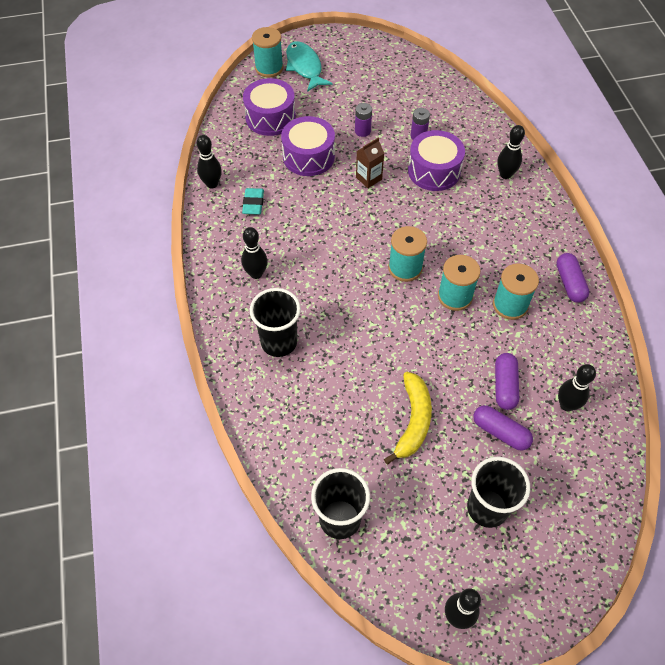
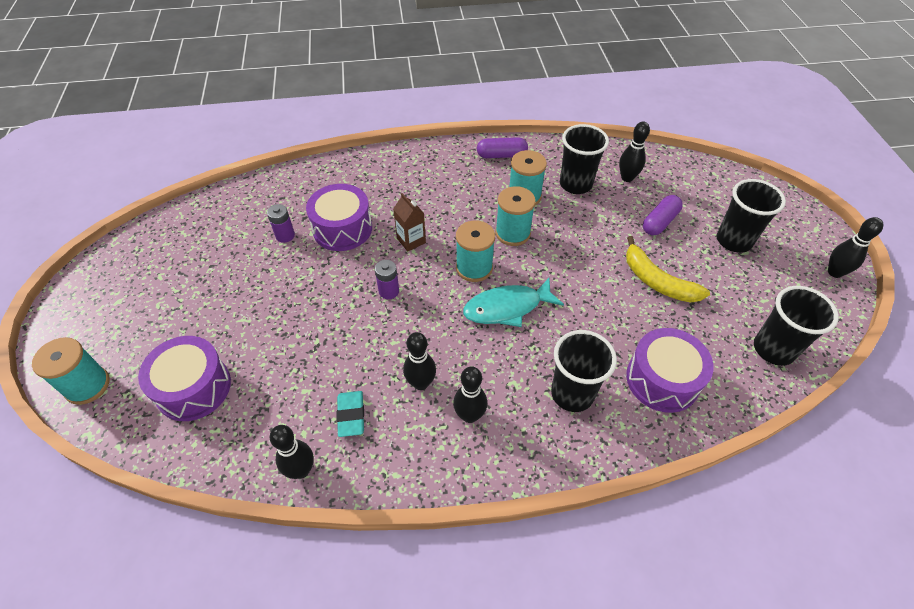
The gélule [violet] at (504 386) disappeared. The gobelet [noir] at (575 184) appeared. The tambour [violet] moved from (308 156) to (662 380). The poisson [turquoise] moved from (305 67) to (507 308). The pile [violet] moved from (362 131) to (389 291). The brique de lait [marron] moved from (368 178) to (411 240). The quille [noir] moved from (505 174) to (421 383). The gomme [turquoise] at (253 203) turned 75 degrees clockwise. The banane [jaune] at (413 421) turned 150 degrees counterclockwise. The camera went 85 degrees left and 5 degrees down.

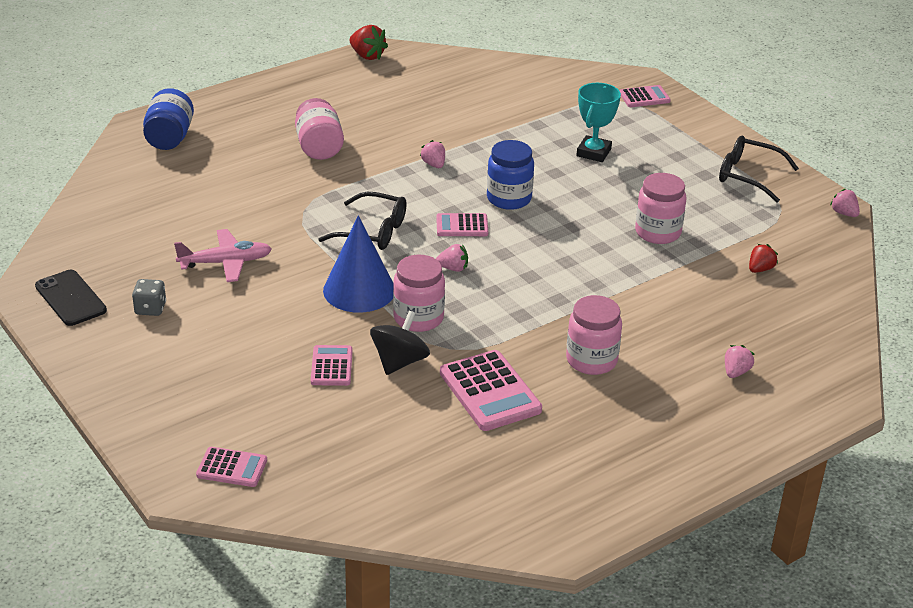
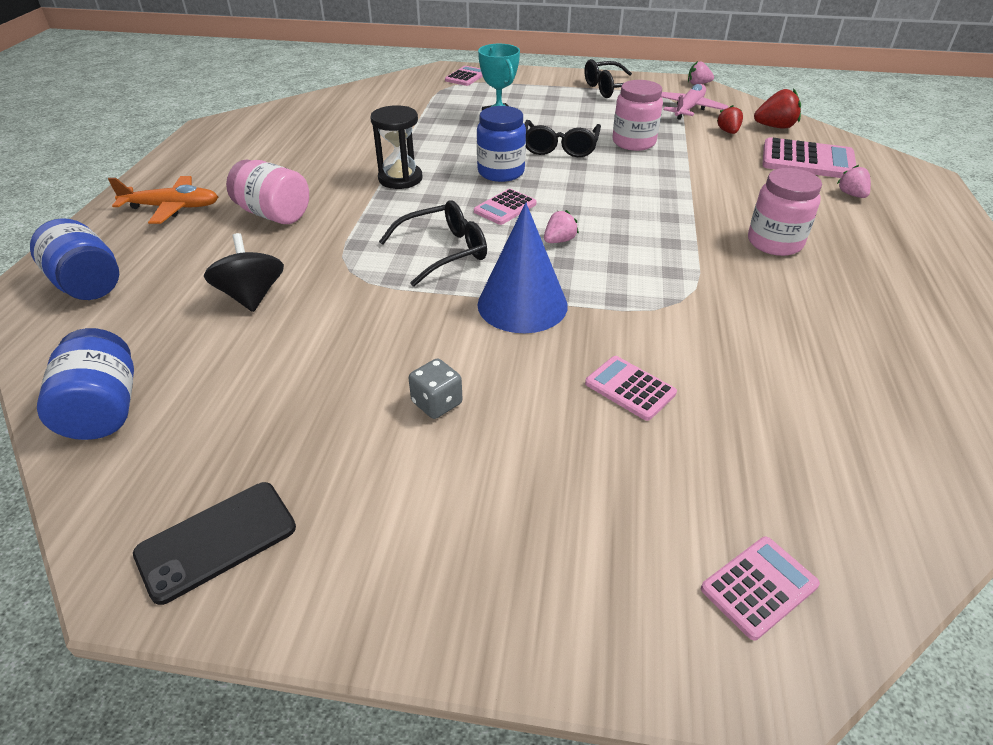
The bocal [rose] at (418 318) disappeared. The bocal [bleu] at (103 409) appeared. The avion [orange] at (172 207) appeared. The lunettes [noir] at (560 147) appeared. The dé [gris] moved from (150 308) to (437 403). The avion [rose] moved from (226 262) to (688 109). The fraise [rouge] moved from (367 56) to (774 127). The toupie [noir] moved from (399 362) to (252 296). The calculatrice [rose] moved from (490 392) to (807 160). The fraise [rose] at (434 164) was replaced by the sablier [noir] at (400 179). The téléphone [noir] at (70 298) turned 45 degrees counterclockwise. The camera went 45 degrees left and 5 degrees up.

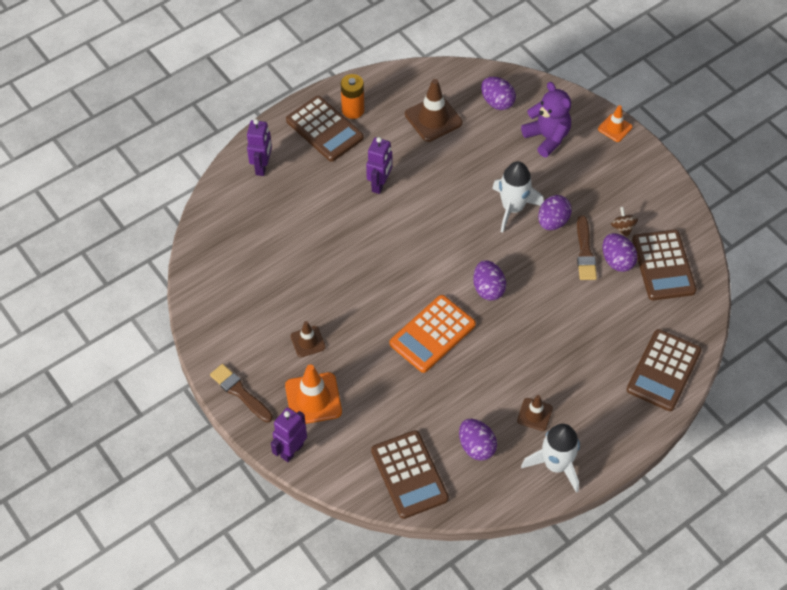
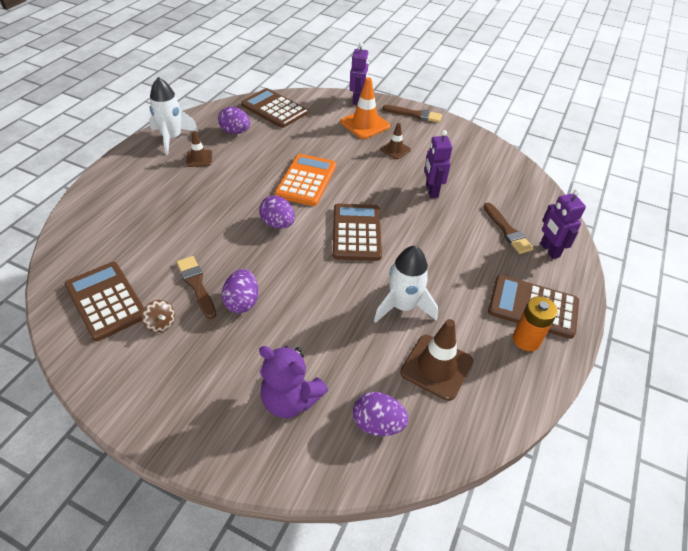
The cône de chantier [orange] at (615 128) disappeared. The œuf [violet] at (617 261) disappeared. The pinceau [marron] at (507 231) appeared. The robot [violet] moved from (380 184) to (431 191). The fusée [blanc] moved from (512 208) to (403 306). The calculatrice [marron] moved from (663 370) to (356 232). The camera went 150 degrees right and 10 degrees down.

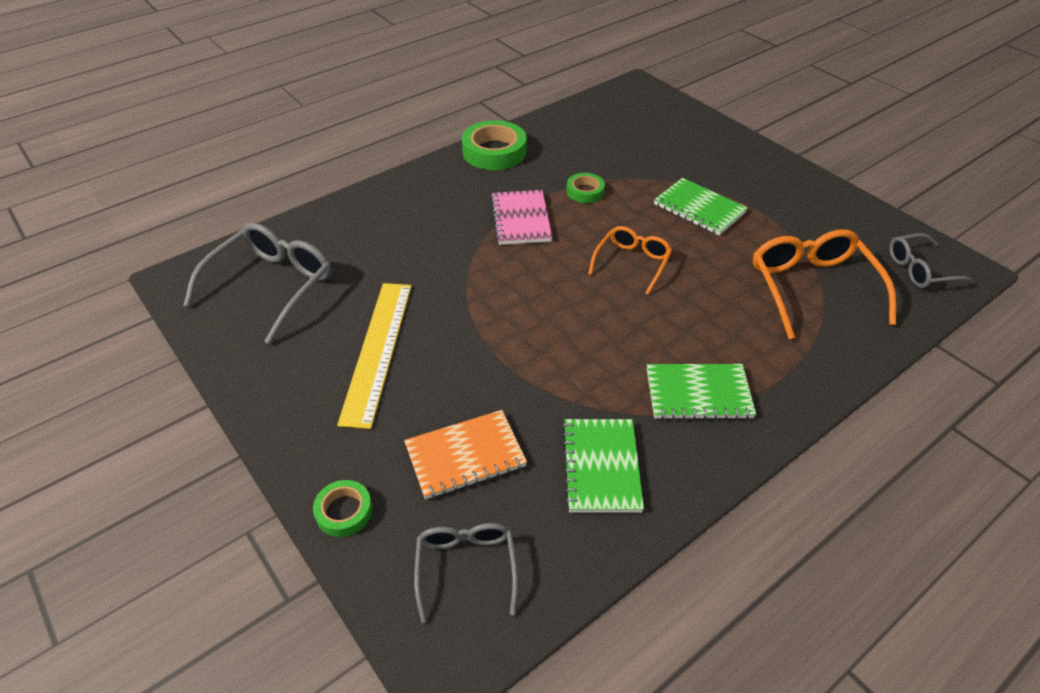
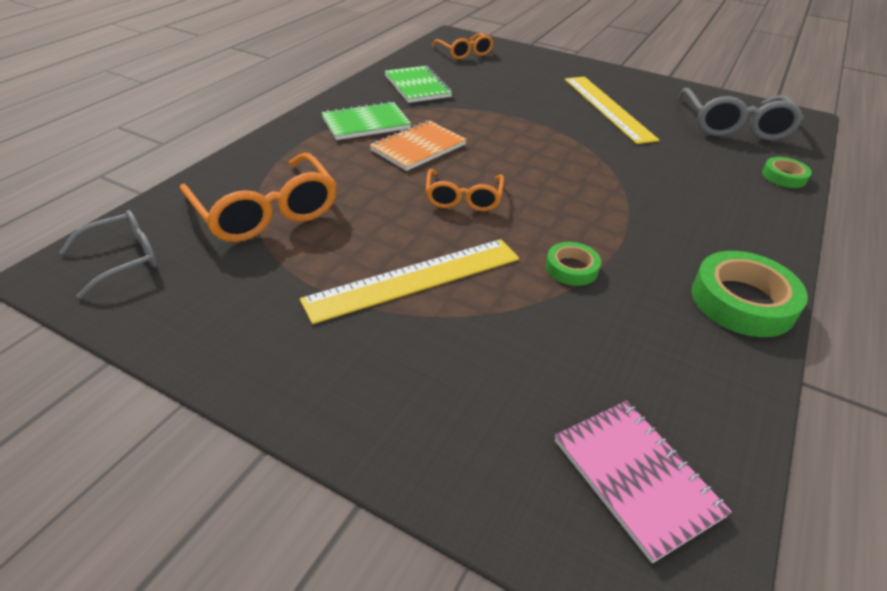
The ruban adhésif [vert] moved from (344 511) to (784 176). The carnet [orange] moved from (465 456) to (418 148). The carnet [rose] moved from (521 219) to (636 478). The carnet [vert] at (699 208) was replaced by the règle [jaune] at (414 278). The lunettes [gris] at (466 567) became the lunettes [orange] at (464 52). The camera went 155 degrees right and 5 degrees down.

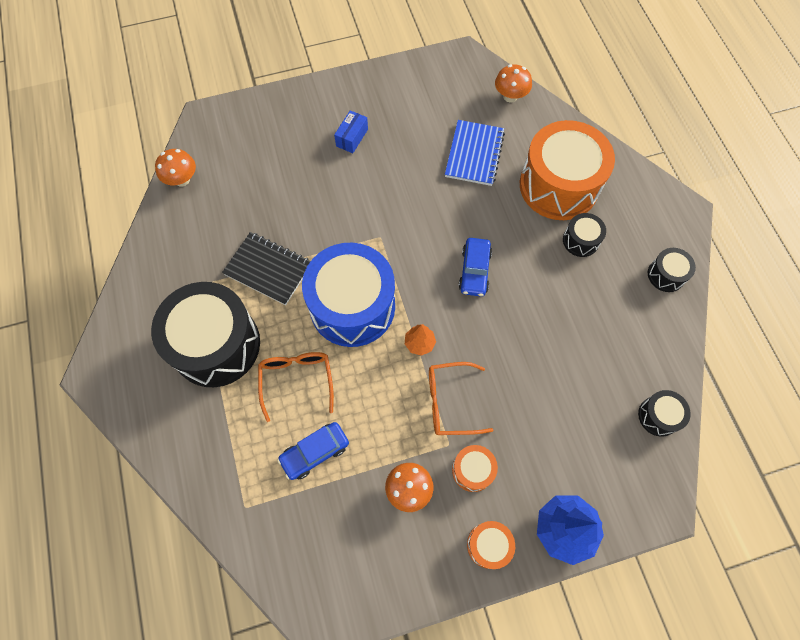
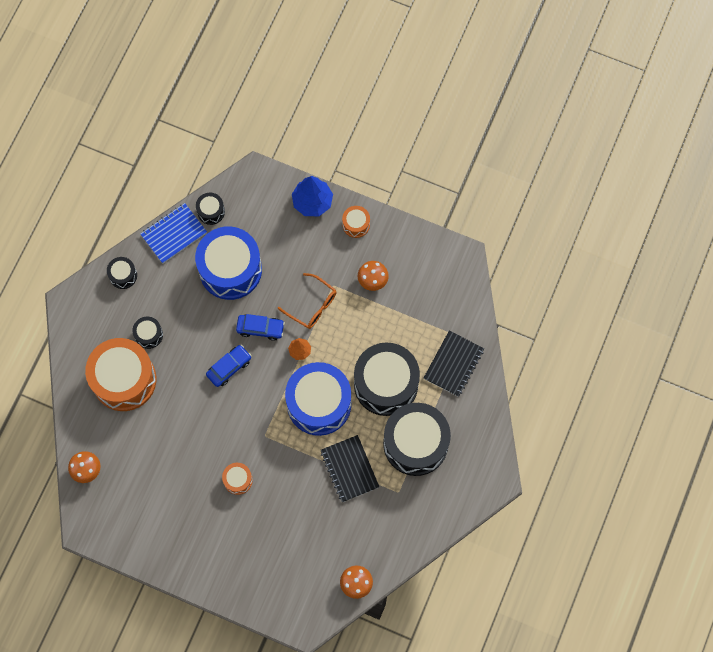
The boîte [bleu] at (352 137) disappeared. The tambour [bleu] at (230 269) appeared. The carnet [noir] at (453 364) appeared. The voiture [bleu] moved from (315 452) to (260 328). The carnet [bleu] moved from (474 154) to (174 234). The tambour [orange] moved from (472 470) to (238 480). The lunettes [orange] at (297 381) was replaced by the tambour [noir] at (386 384). The camera went 140 degrees left and 5 degrees up.

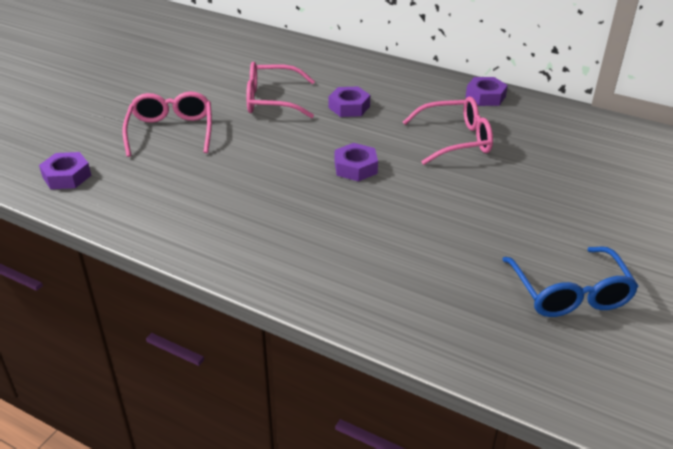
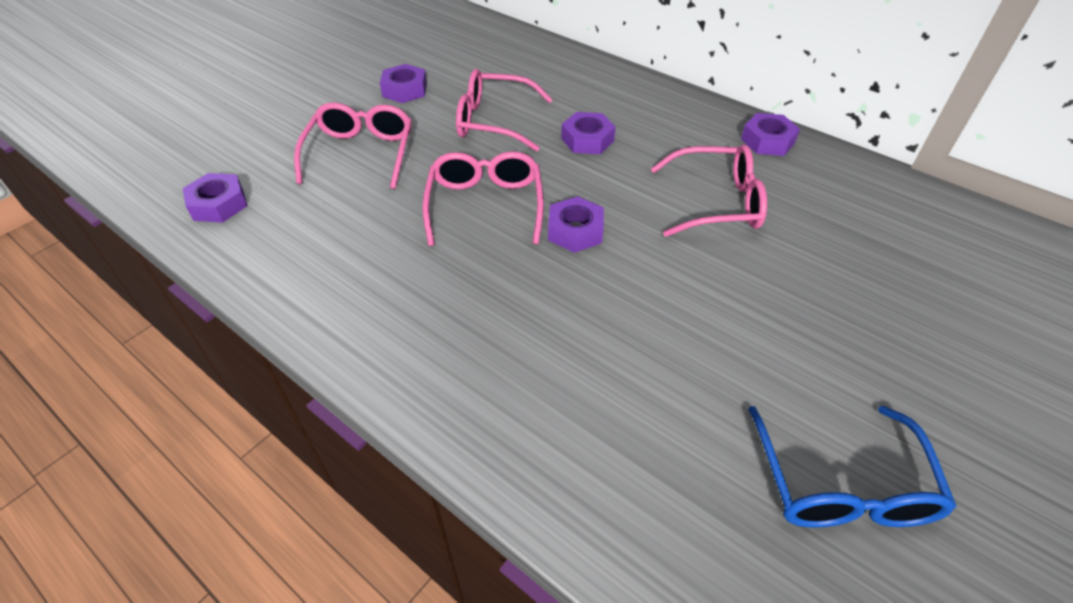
The écrou [violet] at (405 90) appeared. The lunettes [rose] at (485 205) appeared. The camera went 10 degrees right and 10 degrees up.

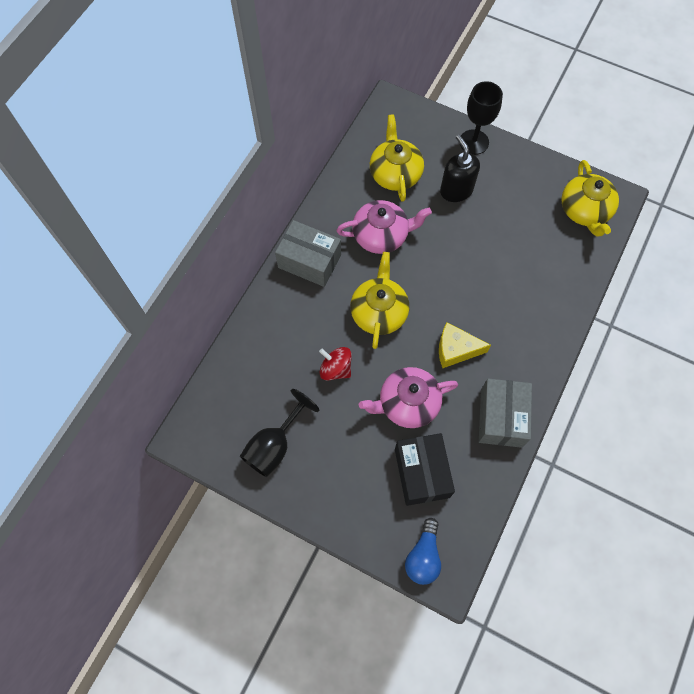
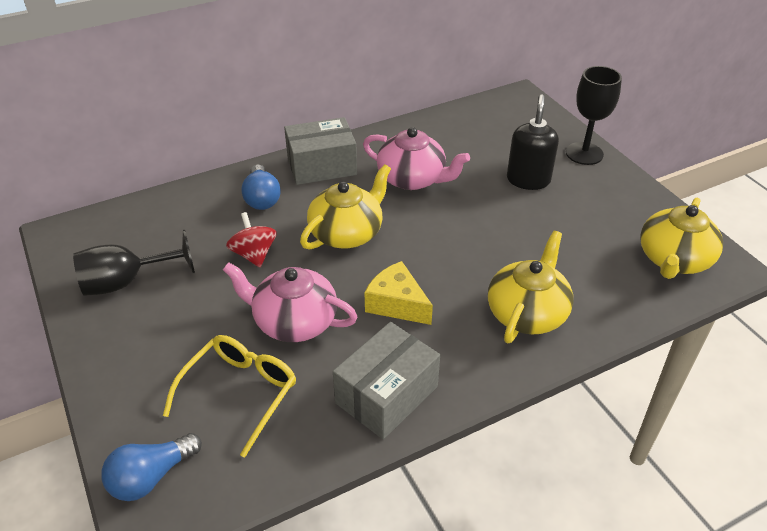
The ampoule [bleu] at (262 198) appeared. The théière [jaune] moved from (395 173) to (527 313). The boîte [noir] at (421 473) was replaced by the lunettes [jaune] at (240 393). The boîte [gris] at (309 261) turned 75 degrees counterclockwise. The camera went 35 degrees right and 25 degrees down.

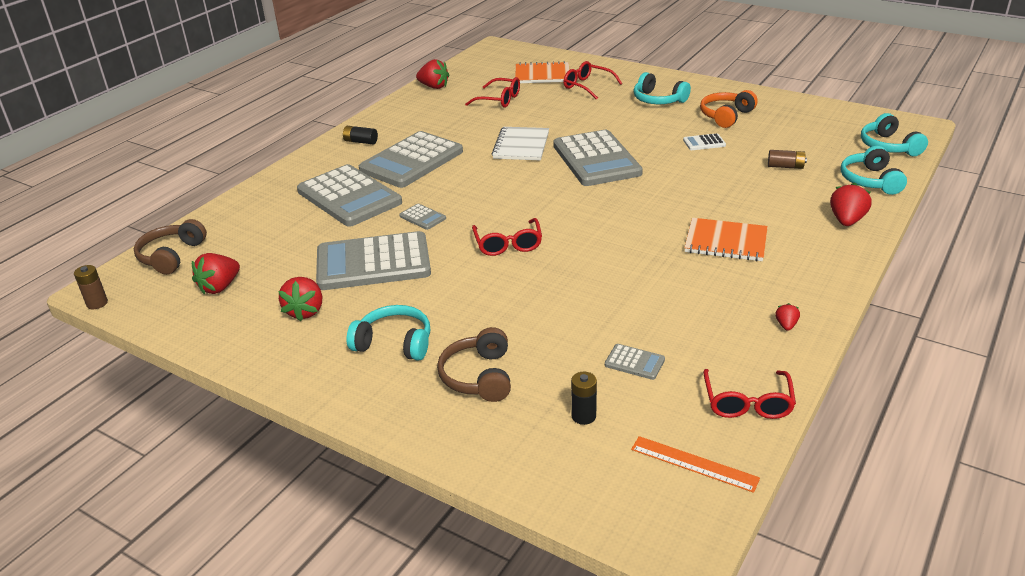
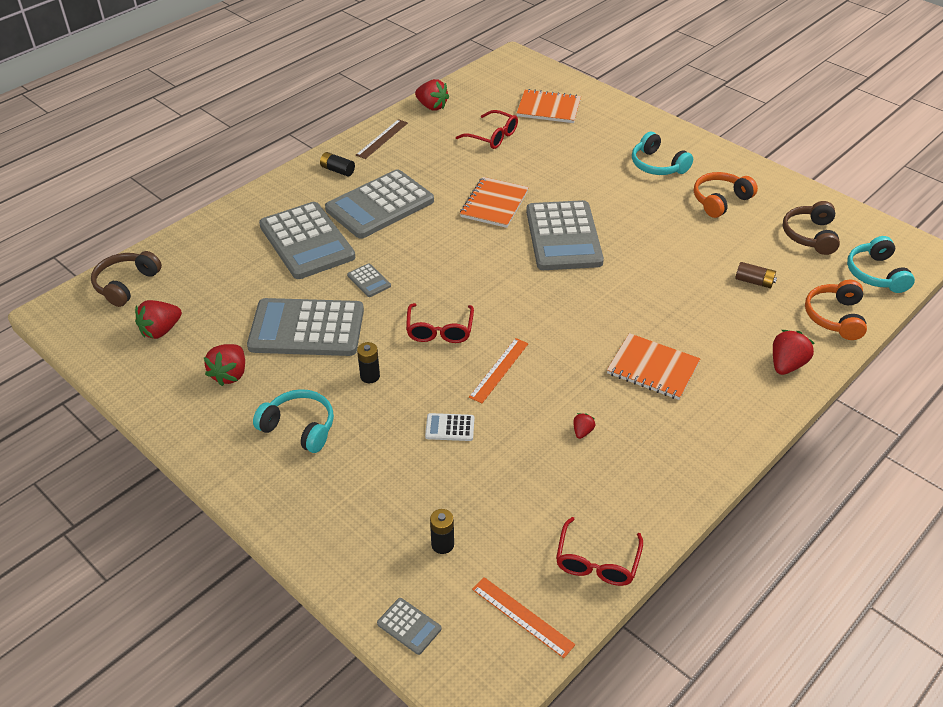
The pile [marron] at (97 303) disappeared. The lunettes [rouge] at (587 86) disappeared. The règle [marron] at (382 139) appeared. The pile [noir] at (370 376) appeared. The règle [orange] at (499 370) appeared. The casque audio [marron] moved from (479 376) to (810 235). The calculatrice [gris] moved from (634 362) to (409 626). The calculatrice [blanc] moved from (704 143) to (450 428). The fraise [rouge] moved from (786 325) to (582 431). The carnet [blanc] at (521 145) became the carnet [orange] at (494 204). The casque audio [turquoise] at (870 181) became the casque audio [orange] at (835 317). The camera went 10 degrees right and 10 degrees up.

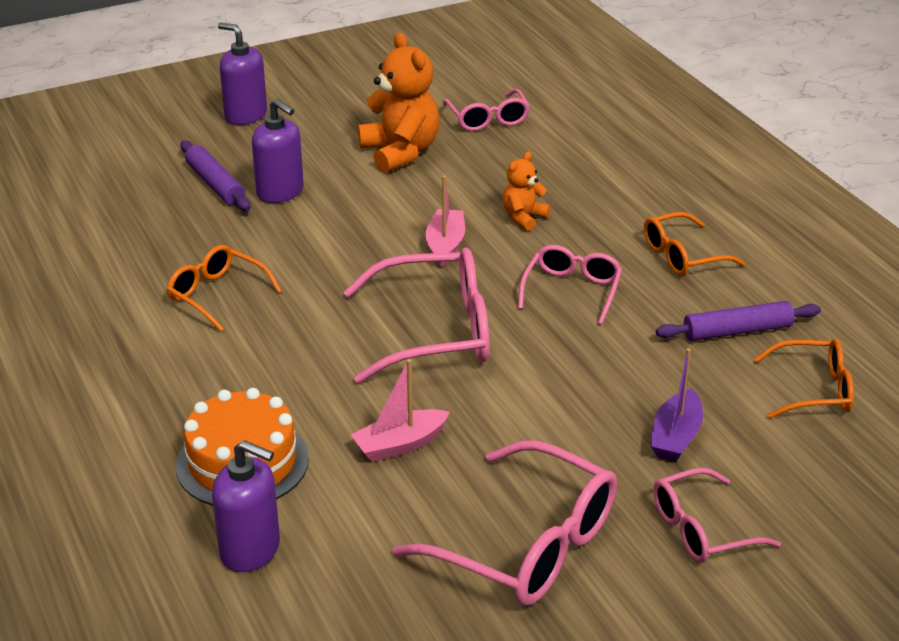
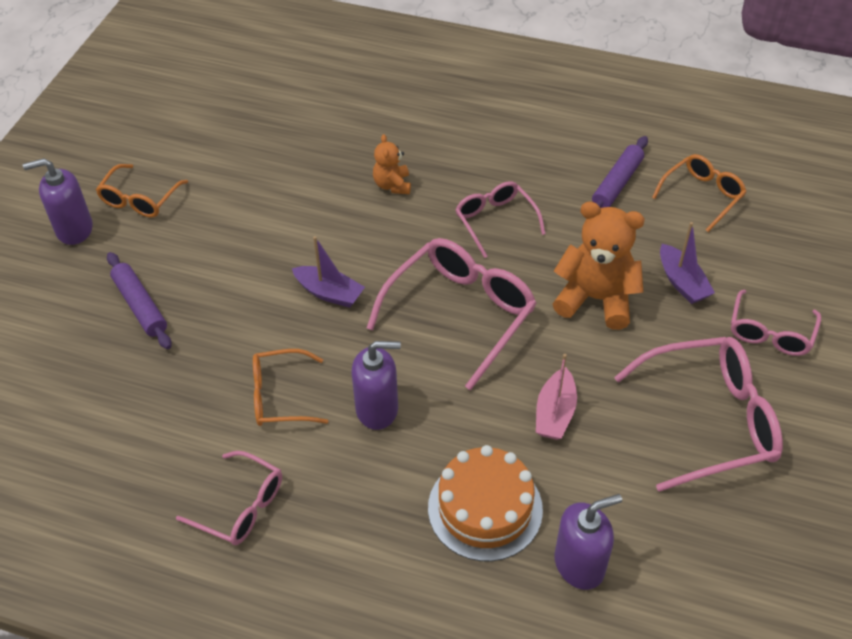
The bateau [rose] at (445 245) disappeared. The bateau [violet] at (329 293) appeared. The distributeur de savon [violet] moved from (280 192) to (377 409). The ours en peluche [orange] moved from (400 152) to (596 299). The lunettes [rose] moved from (488 119) to (241 507). The lunettes [orange] moved from (682 256) to (139 200). The rouleau à pâtisserie [violet] at (215 184) turned 45 degrees clockwise. The camera went 45 degrees left and 15 degrees up.

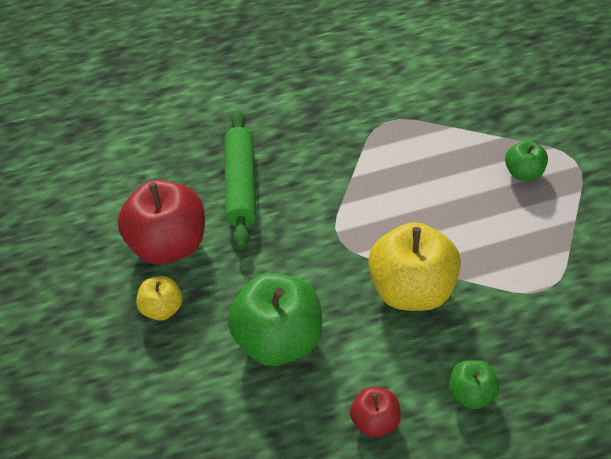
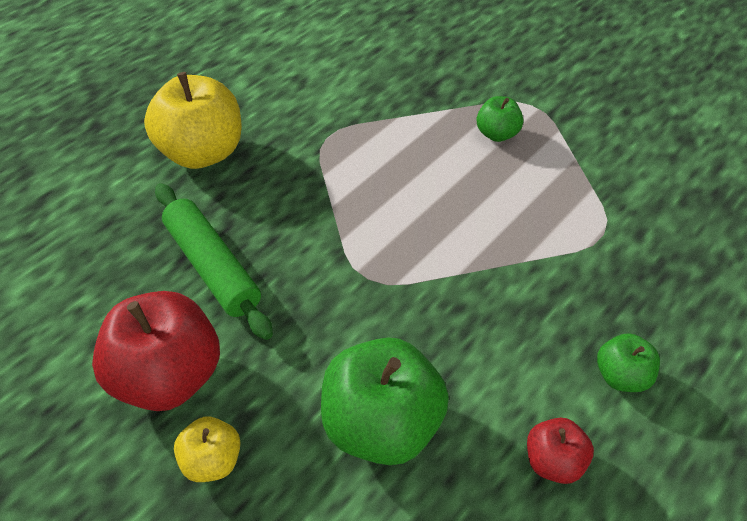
The pomme [jaune] moved from (412 290) to (202 152). The camera went 35 degrees left and 0 degrees up.

